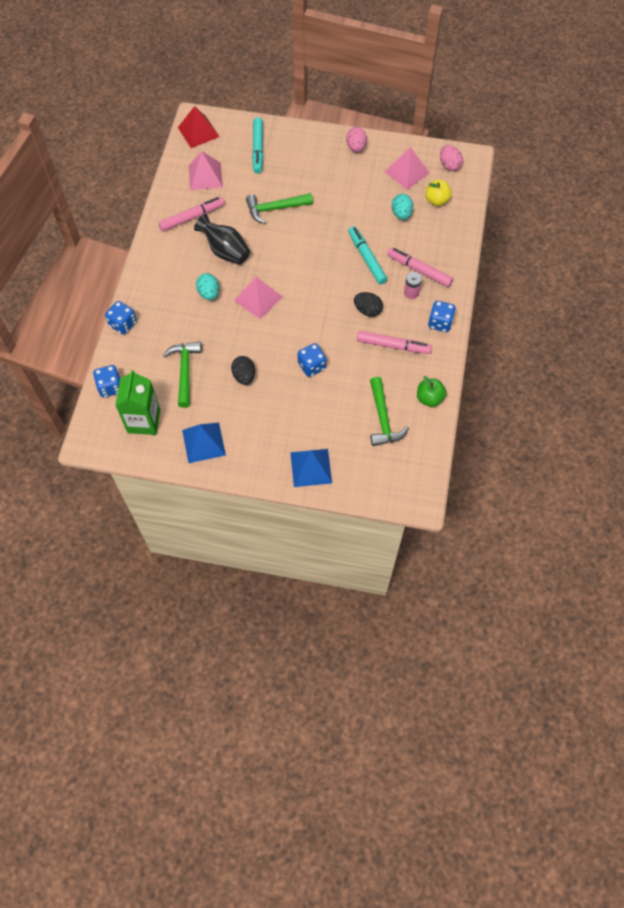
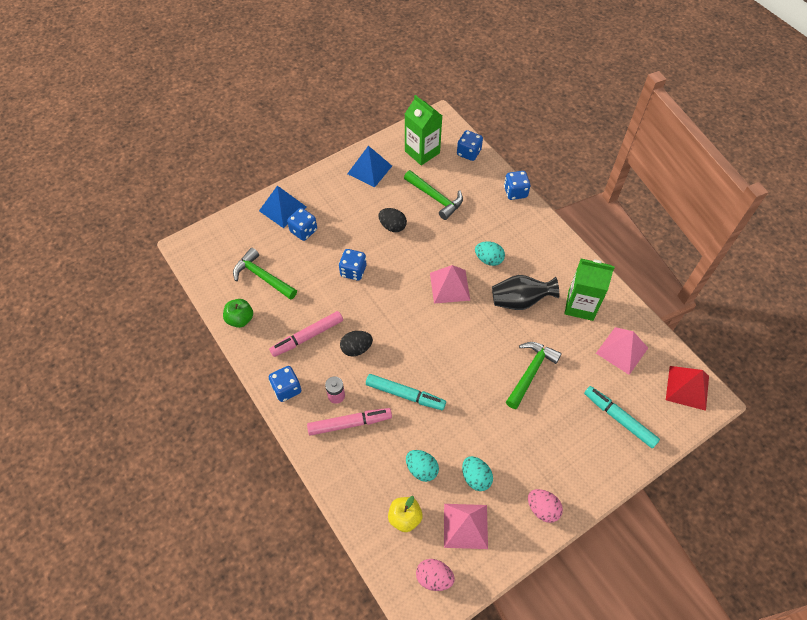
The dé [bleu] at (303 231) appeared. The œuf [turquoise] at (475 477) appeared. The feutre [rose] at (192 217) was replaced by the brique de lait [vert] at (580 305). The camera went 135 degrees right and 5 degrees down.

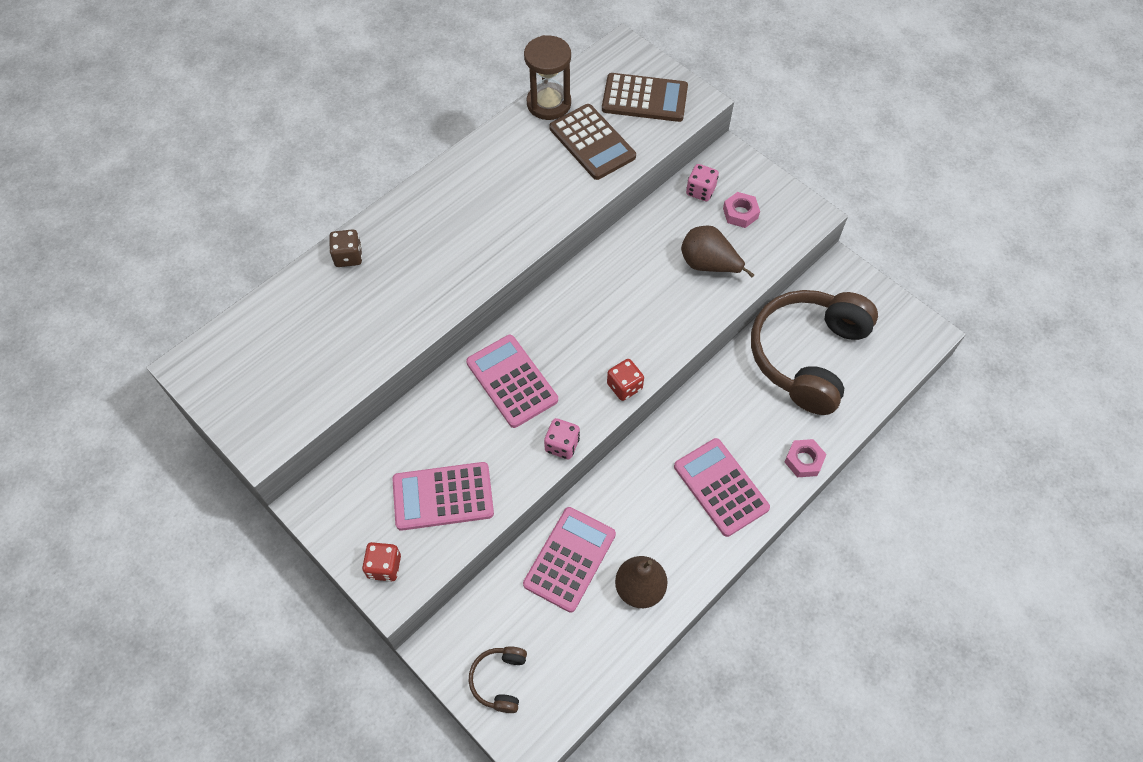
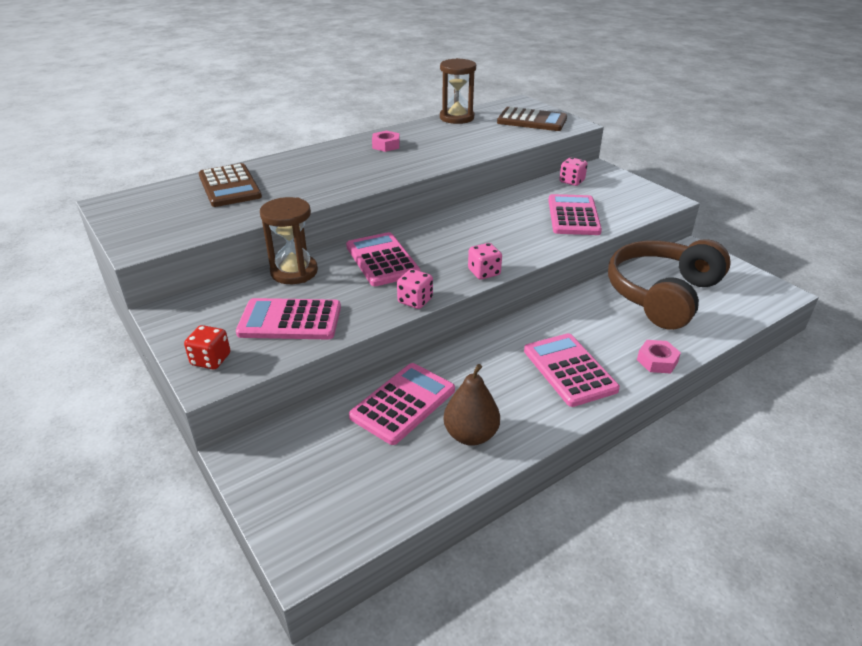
The dé [marron] at (348 256) disappeared. The casque audio [marron] at (499 680) disappeared. The sablier [marron] at (294 272) appeared. The calculatrice [marron] moved from (592 142) to (229 186). The écrou [rose] moved from (740 213) to (386 145). The poire [marron] at (708 265) was replaced by the calculatrice [rose] at (573 216). The dé [rouge] at (624 386) became the dé [rose] at (484 272). The camera went 10 degrees right and 25 degrees down.

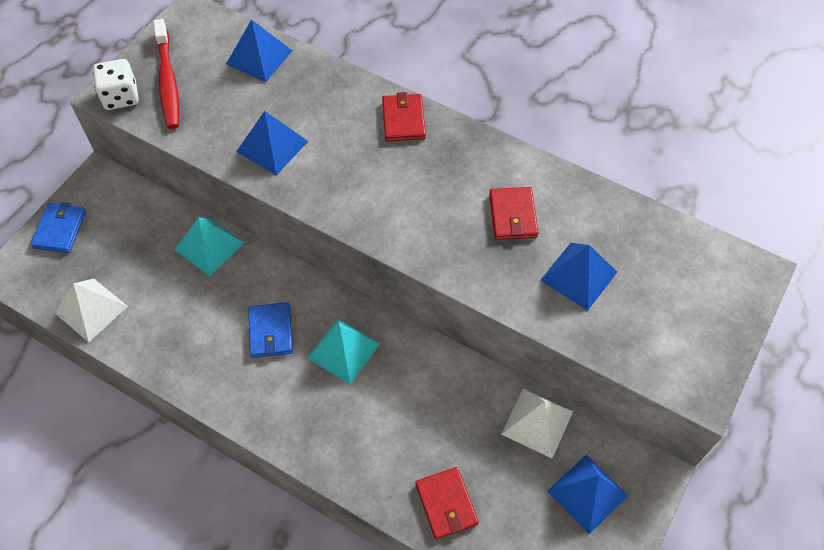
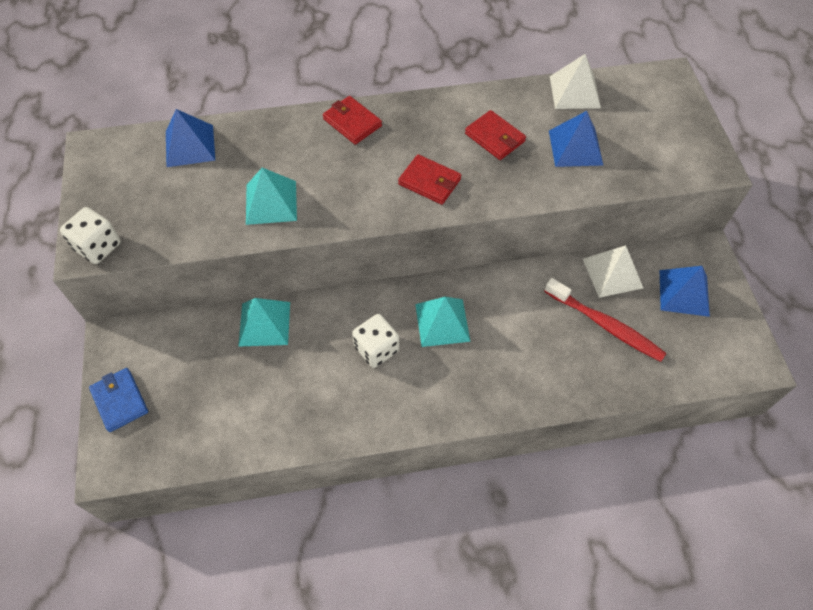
The pyramide [blanc] moved from (91 309) to (574 92). The brosse à dents [rouge] moved from (168 81) to (605 325). The portefeuille [rouge] moved from (446 504) to (429 182). The portefeuille [bleu] at (270 332) was replaced by the dé [blanc] at (376 349). The pyramide [bleu] at (272 146) became the pyramide [turquoise] at (271 202). The camera went 40 degrees left and 0 degrees up.

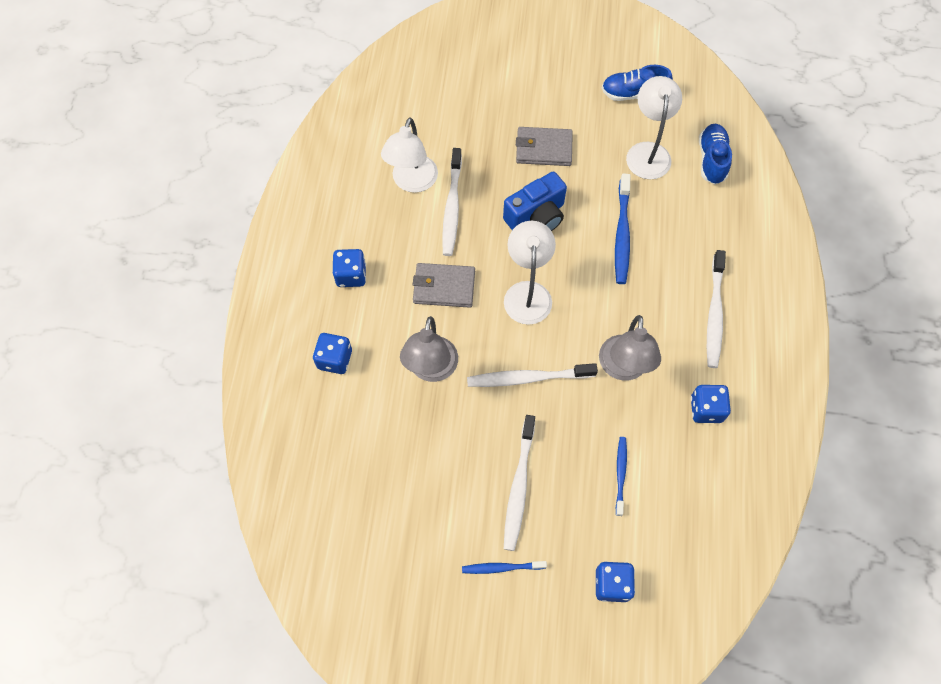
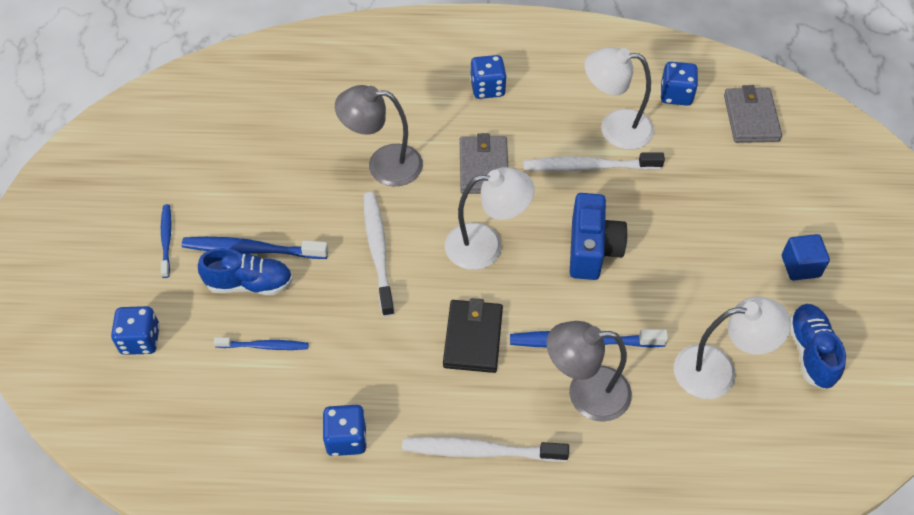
The portefeuille [noir] at (473 338) appeared. The cube [bleu] at (800 266) appeared. The dé [bleu] moved from (335 359) to (676 95). The portefeuille [gris] moved from (543 149) to (751 118). The lampe [gris] moved from (623 368) to (585 393). The chaussure [bleu] moved from (711 160) to (250 284). The brosse à dents [blanc] at (519 486) became the brosse à dents [bleu] at (252 250). The appareil photo [bleu] at (536 216) turned 135 degrees counterclockwise. The camera went 85 degrees right and 10 degrees down.

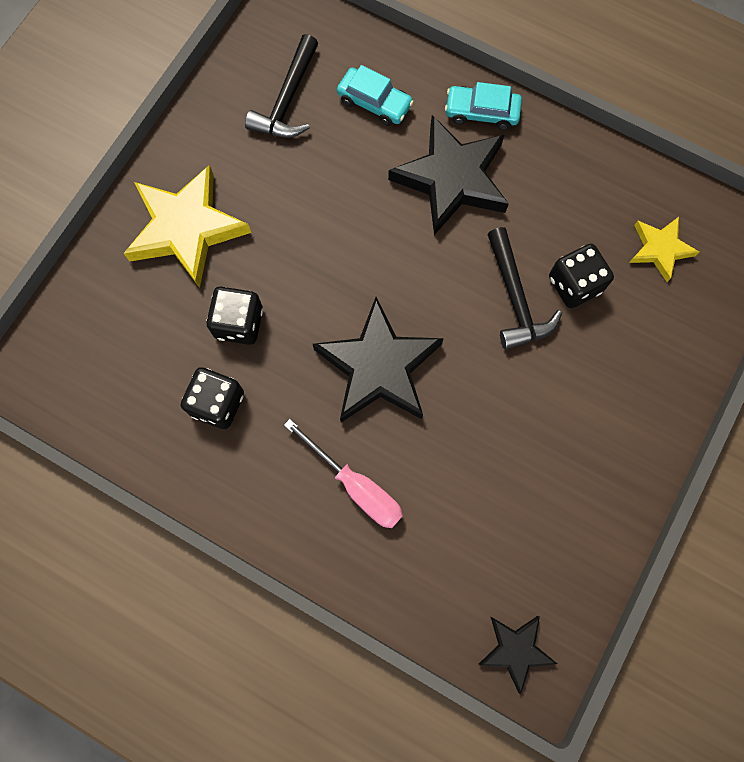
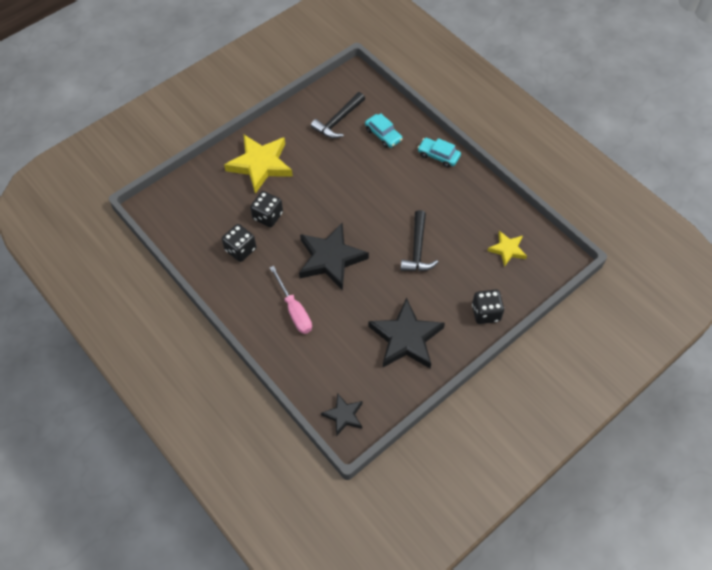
The étoile [noir] moved from (452 179) to (406 338). The dé [noir] moved from (574 284) to (485 313). The camera went 20 degrees right and 15 degrees down.

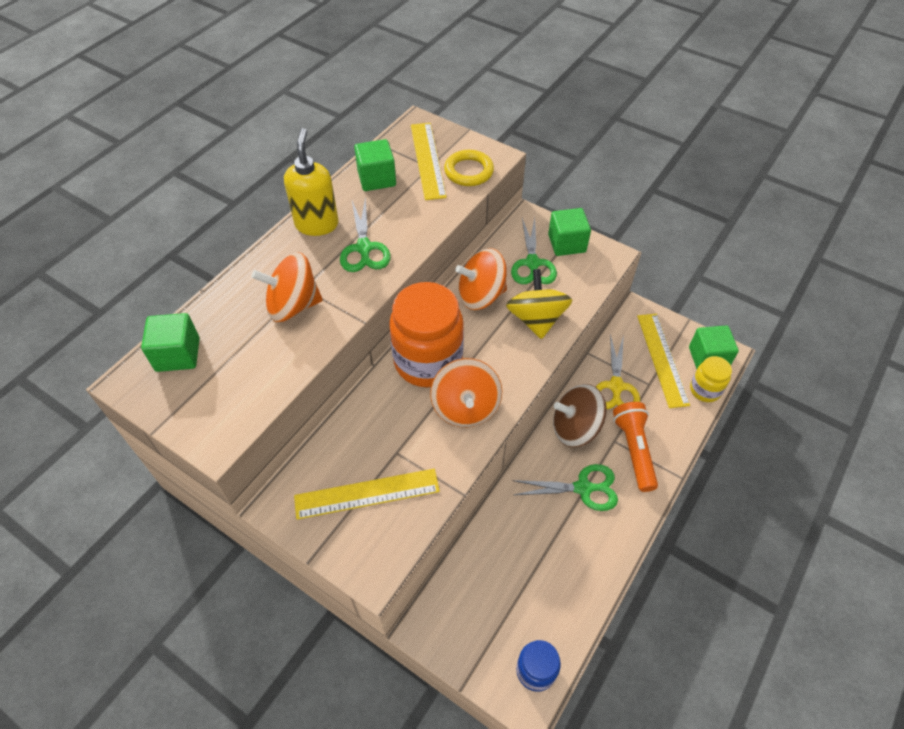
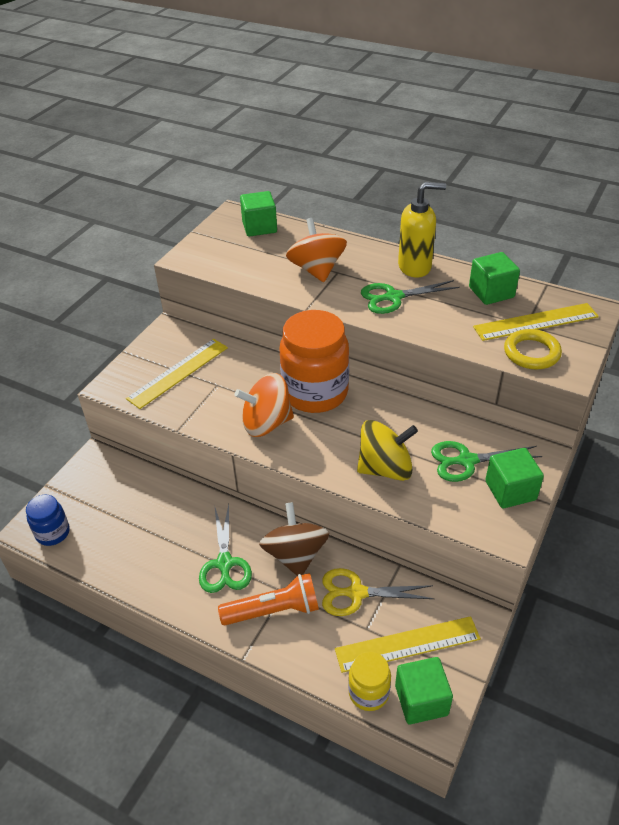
The toupie [orange] at (481 295) disappeared. The règle [jaune] at (367 493) turned 60 degrees clockwise. The camera went 85 degrees right and 10 degrees down.

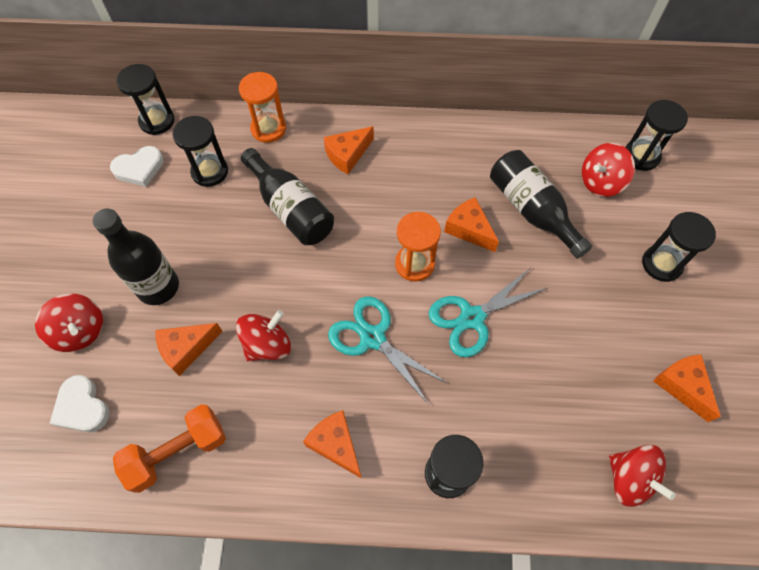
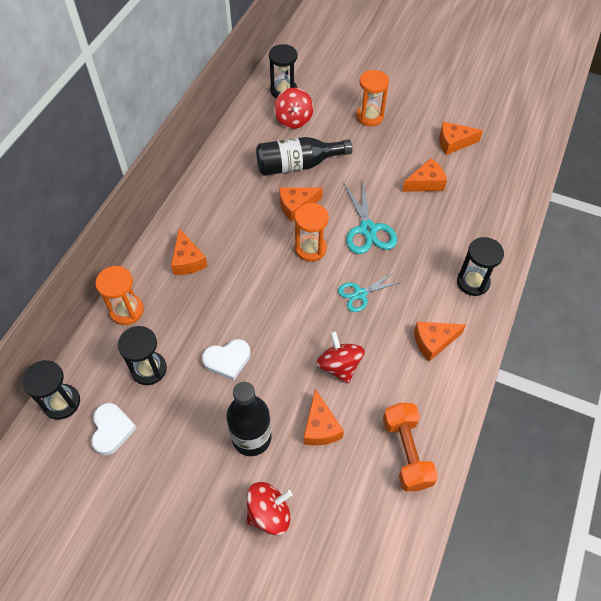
The bouteille [noir] at (291 209) disappeared. The toupie [rouge] at (629 479) disappeared. The fromage [orange] at (425 183) appeared. The cœur [blanc] moved from (82 407) to (227 360). The sablier [noir] at (661 264) became the sablier [orange] at (369 116). The ciseaux [turquoise] at (372 338) changed to 0.65 times the size. The camera went 70 degrees left and 5 degrees down.

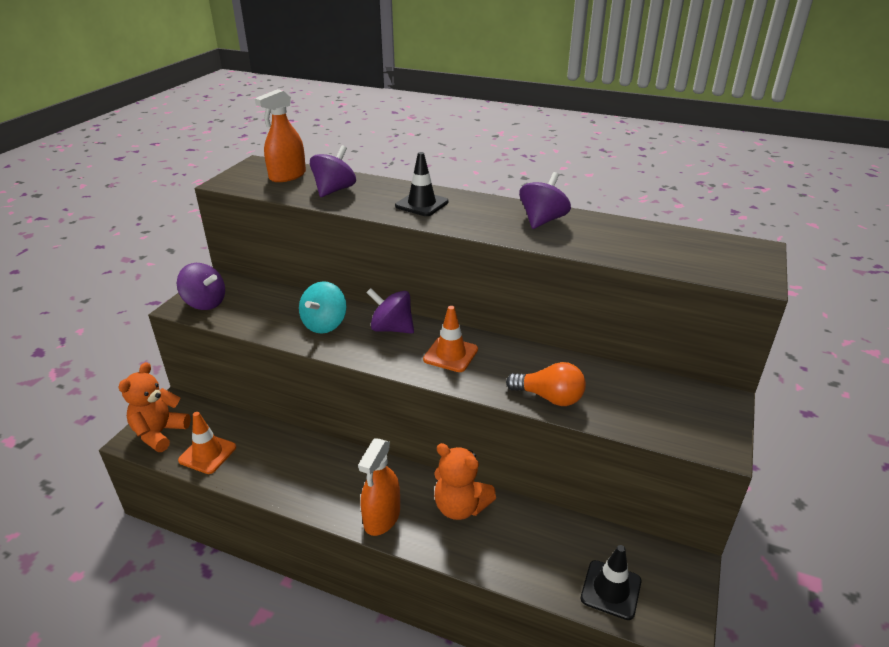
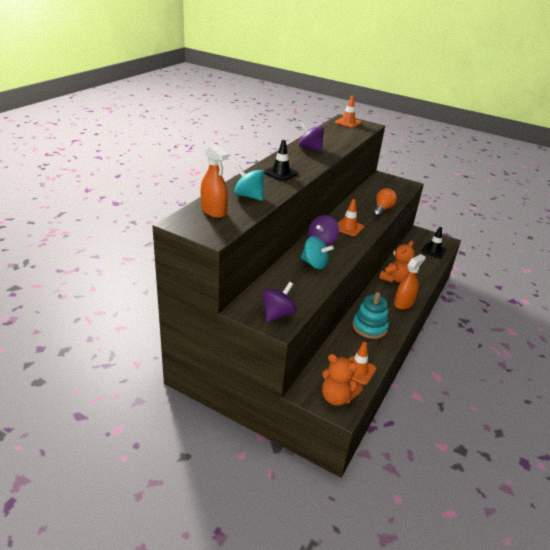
The cône de chantier [orange] at (348 122) appeared. The jouet à empiler [turquoise] at (369 327) appeared. The toupie [violet] at (334 190) became the toupie [turquoise] at (249 196). The vaporisateur [orange] at (382 517) turned 75 degrees counterclockwise. The camera went 85 degrees left and 0 degrees up.

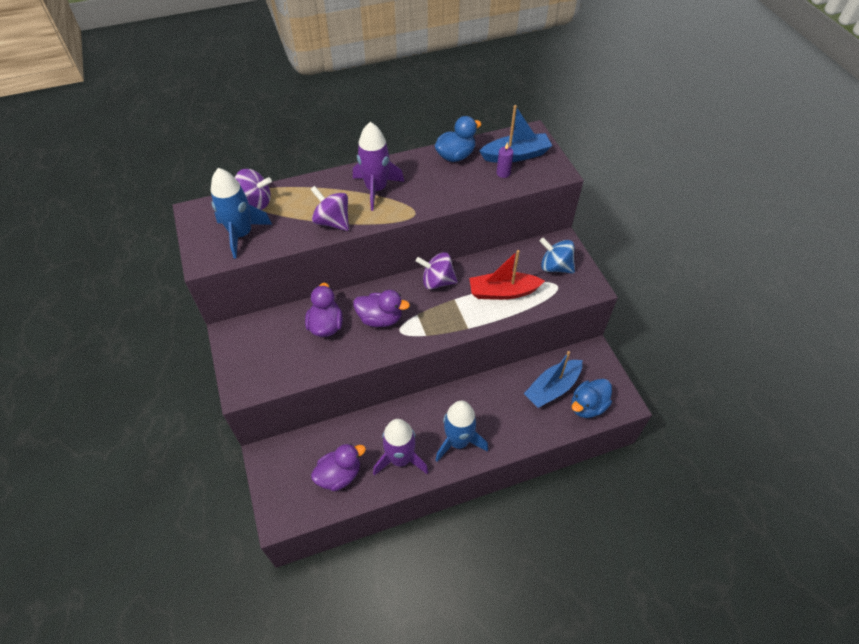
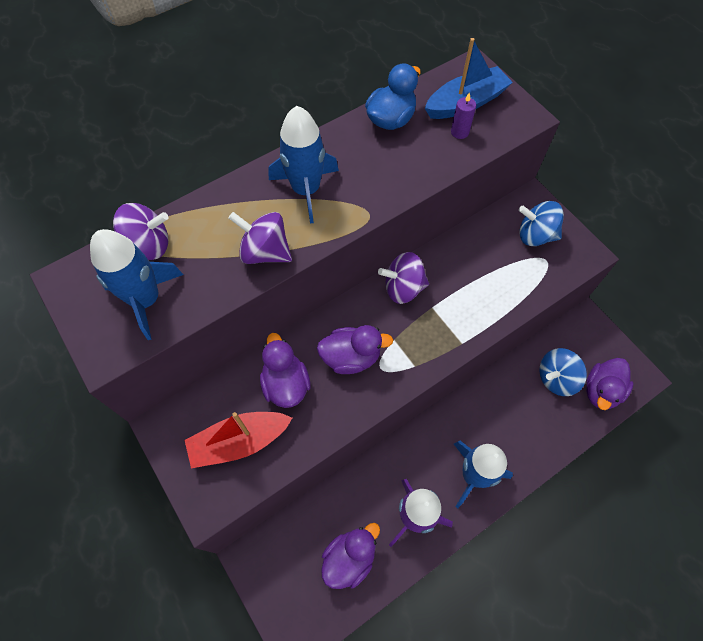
The bateau [rouge] moved from (503 292) to (239 442). The bateau [bleu] at (552 388) was replaced by the toupie [bleu] at (556 378). The fusée [violet] at (376 189) became the fusée [bleu] at (306 190). The canard [bleu] at (587 406) became the canard [violet] at (601 391). The camera went 15 degrees left and 10 degrees up.

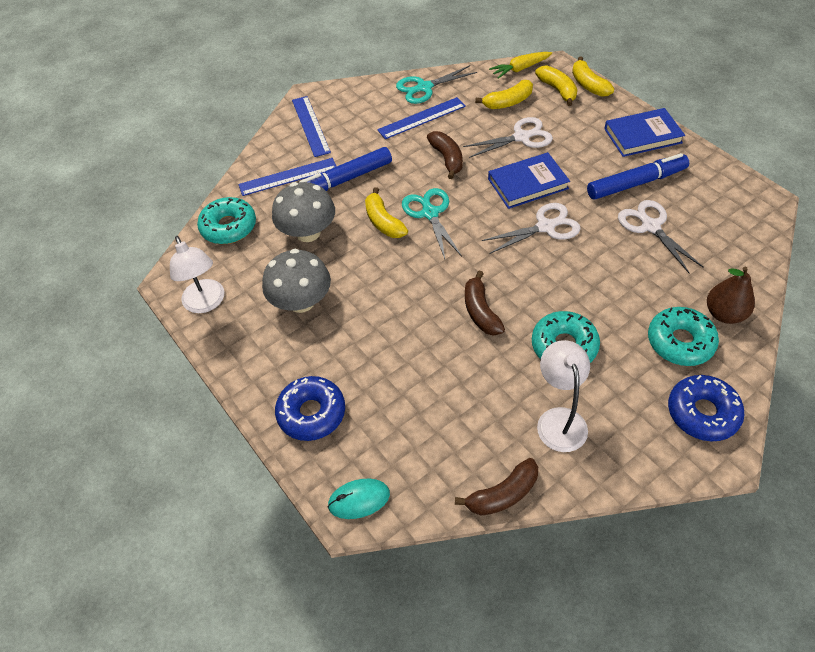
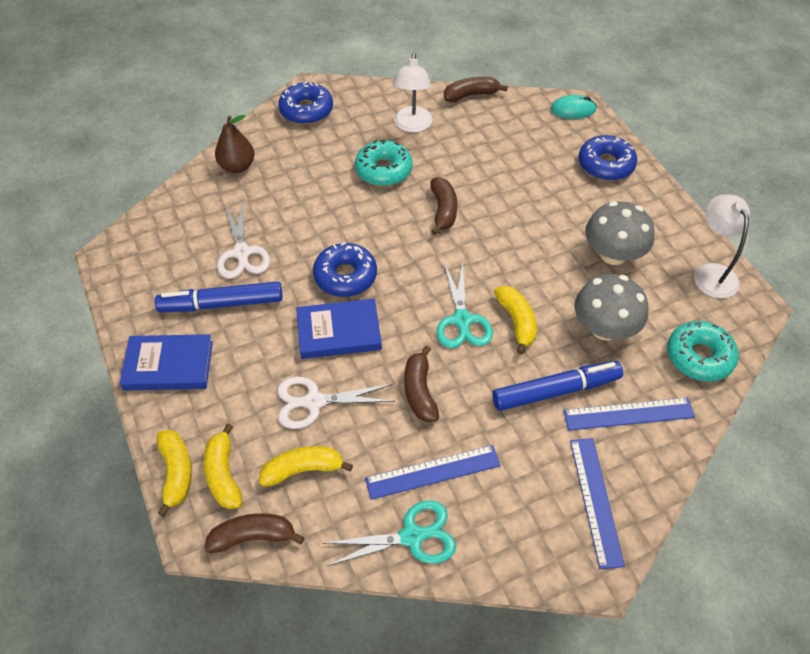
The beignet [turquoise] at (680 342) disappeared. The ciseaux [blanc] at (545 227) was replaced by the beignet [bleu] at (345 276). The carotte [jaune] at (520 69) was replaced by the banane [marron] at (253 537). The camera went 170 degrees left and 0 degrees up.

